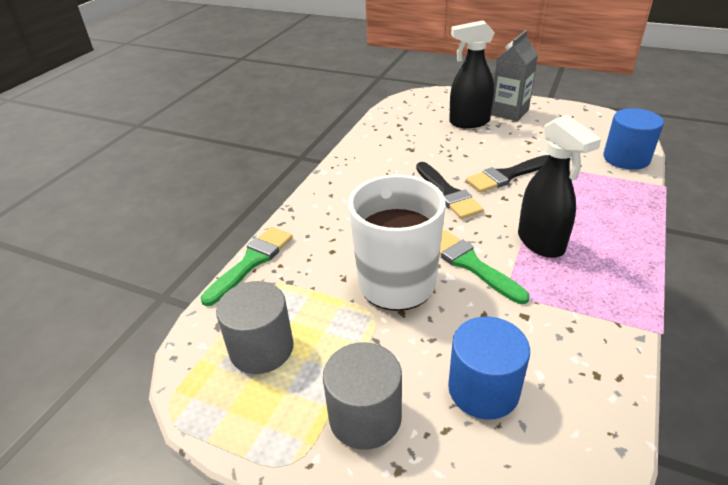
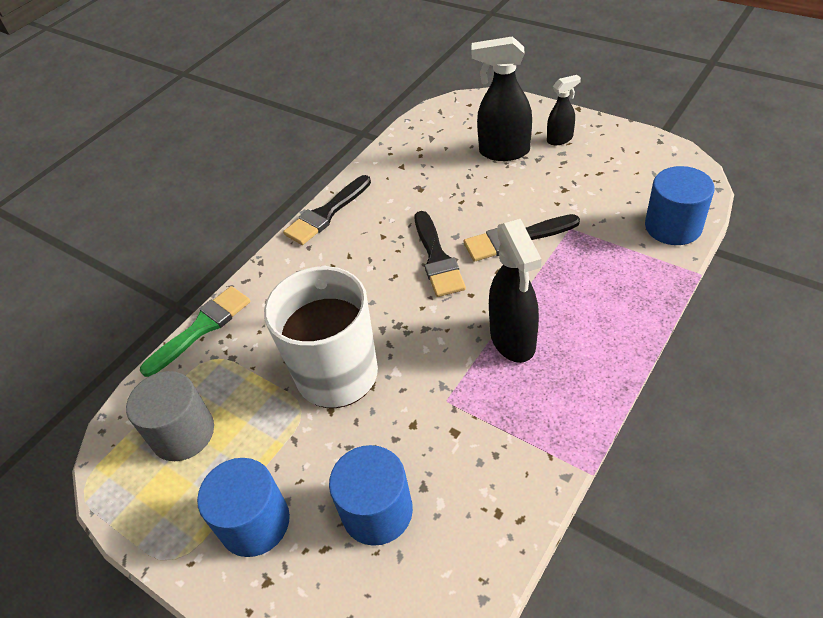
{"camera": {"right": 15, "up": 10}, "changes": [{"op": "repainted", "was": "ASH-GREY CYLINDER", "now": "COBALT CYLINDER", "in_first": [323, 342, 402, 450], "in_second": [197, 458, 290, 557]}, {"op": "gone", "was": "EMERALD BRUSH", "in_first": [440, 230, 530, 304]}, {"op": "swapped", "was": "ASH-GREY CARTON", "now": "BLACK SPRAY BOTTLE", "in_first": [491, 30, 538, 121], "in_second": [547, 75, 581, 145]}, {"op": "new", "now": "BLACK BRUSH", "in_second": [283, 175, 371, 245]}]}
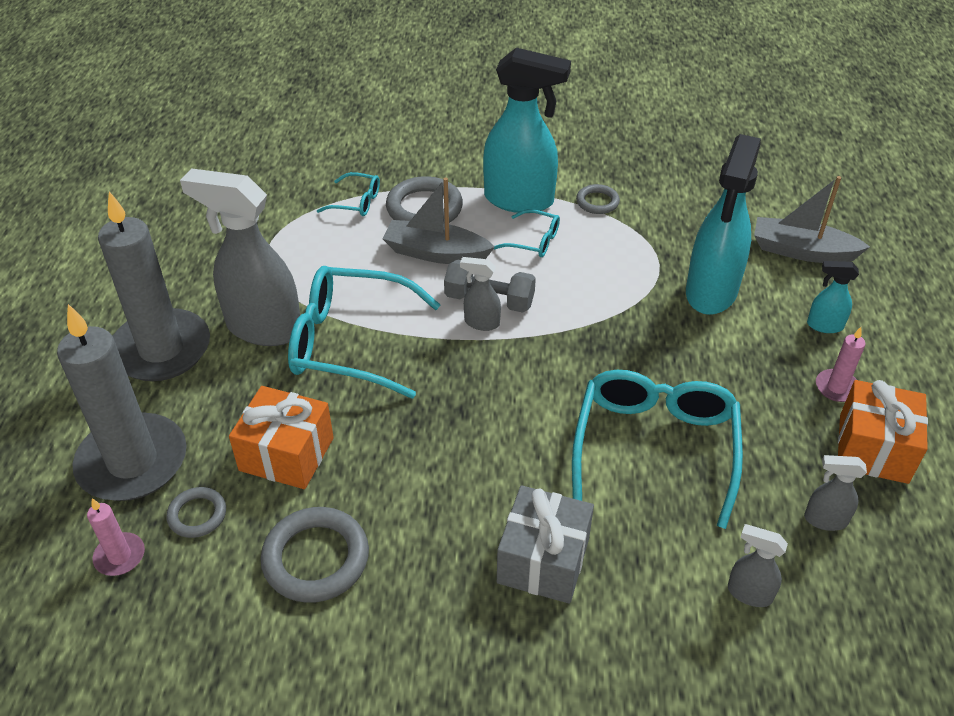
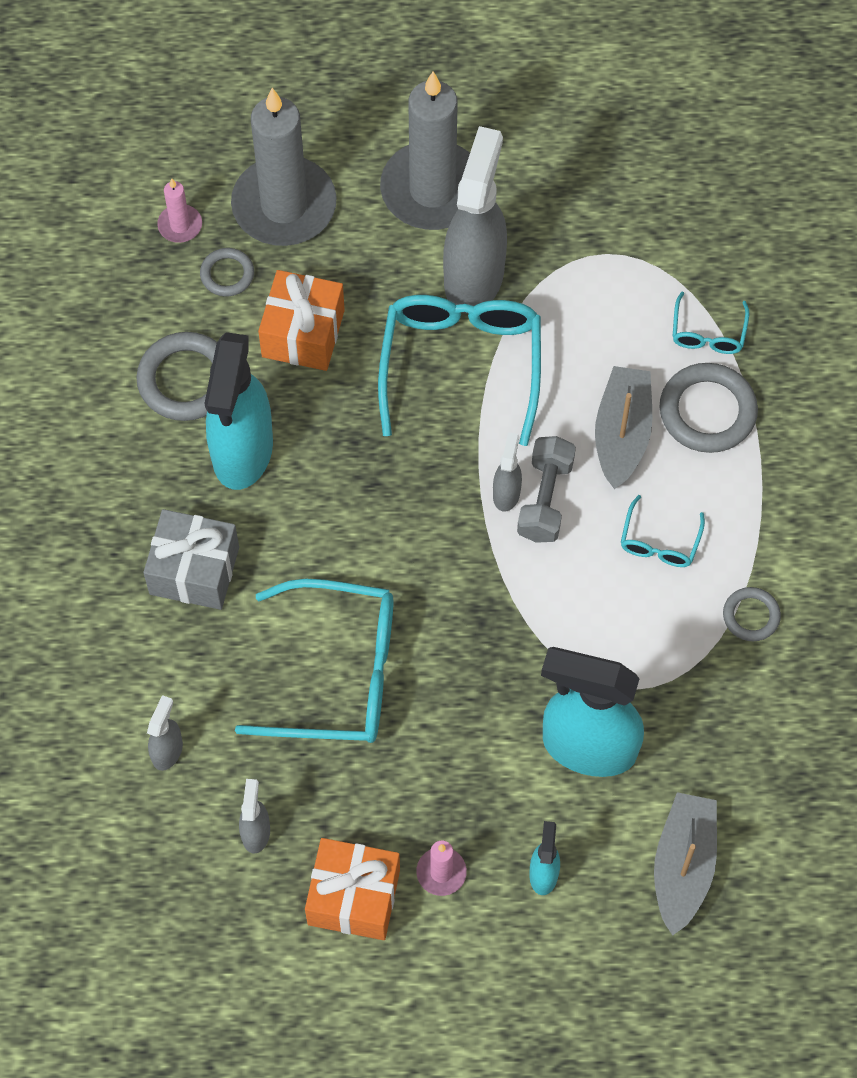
{"camera": {"right": 85, "up": 20}, "changes": [{"op": "shifted", "was": "TURQUOISE SPRAY BOTTLE", "in_first": [483, 48, 571, 213], "in_second": [204, 332, 273, 490]}]}
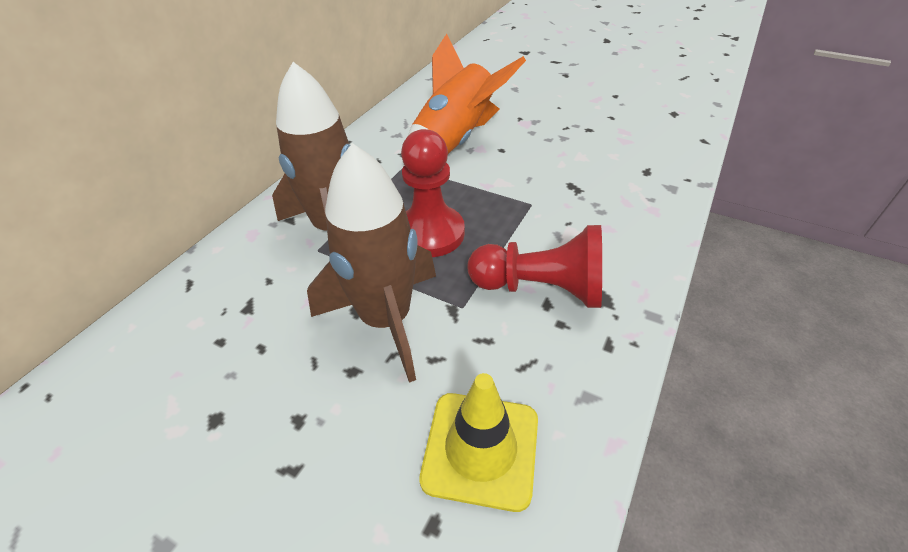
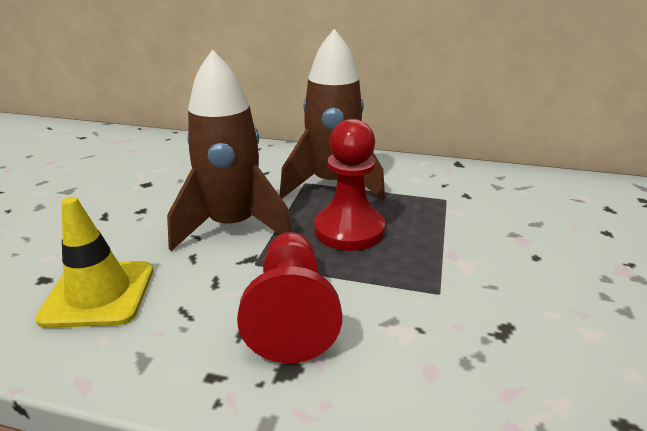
{"camera": {"right": 75, "up": -15}, "changes": [{"op": "gone", "was": "ORANGE-COLOURED TOY ROCKET", "in_first": [403, 34, 526, 166]}]}
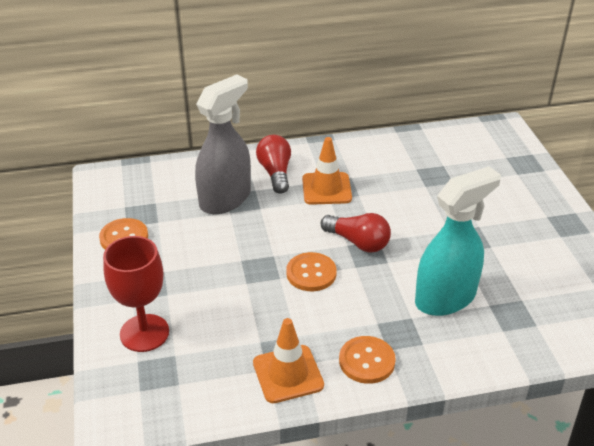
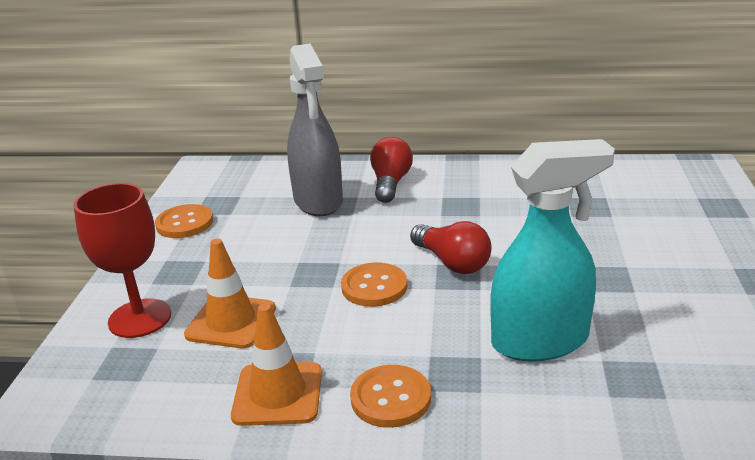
{"camera": {"right": 20, "up": -10}, "changes": [{"op": "rotated", "was": "ASH-GREY SPRAY BOTTLE", "in_first": [195, 75, 251, 214], "in_second": [287, 44, 343, 216], "clockwise": 105}, {"op": "shifted", "was": "ORANGE-COLOURED ROAD CONE", "in_first": [302, 137, 352, 205], "in_second": [184, 239, 276, 348]}]}
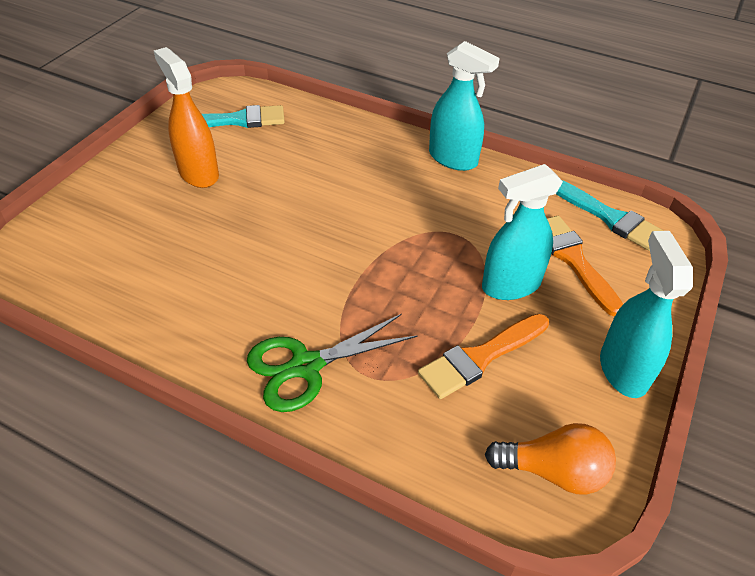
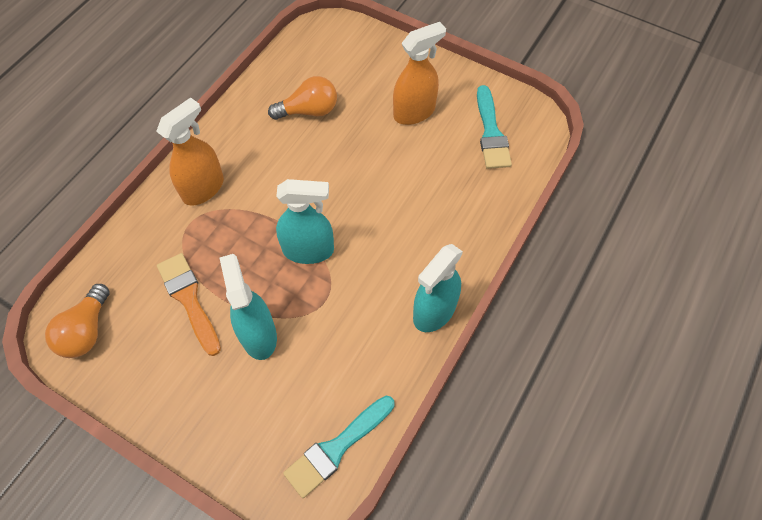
{"camera": {"right": 95, "up": 15}, "changes": [{"op": "swapped", "was": "EMERALD PAIR OF SCISSORS", "now": "ORANGE-COLOURED SPRAY BOTTLE", "in_first": [247, 314, 418, 412], "in_second": [156, 97, 224, 206]}, {"op": "gone", "was": "ORANGE-COLOURED BRUSH", "in_first": [547, 216, 623, 316]}, {"op": "shifted", "was": "TURQUOISE SPRAY BOTTLE", "in_first": [600, 231, 693, 398], "in_second": [276, 179, 334, 264]}, {"op": "new", "now": "ORANGE-COLOURED LIGHT BULB", "in_second": [268, 76, 337, 120]}]}
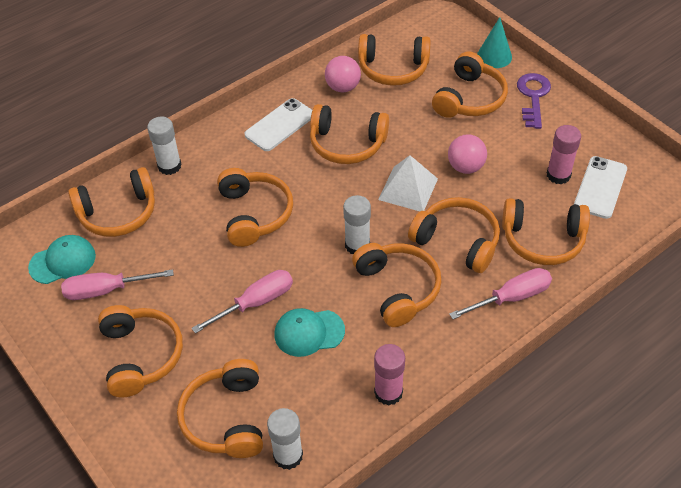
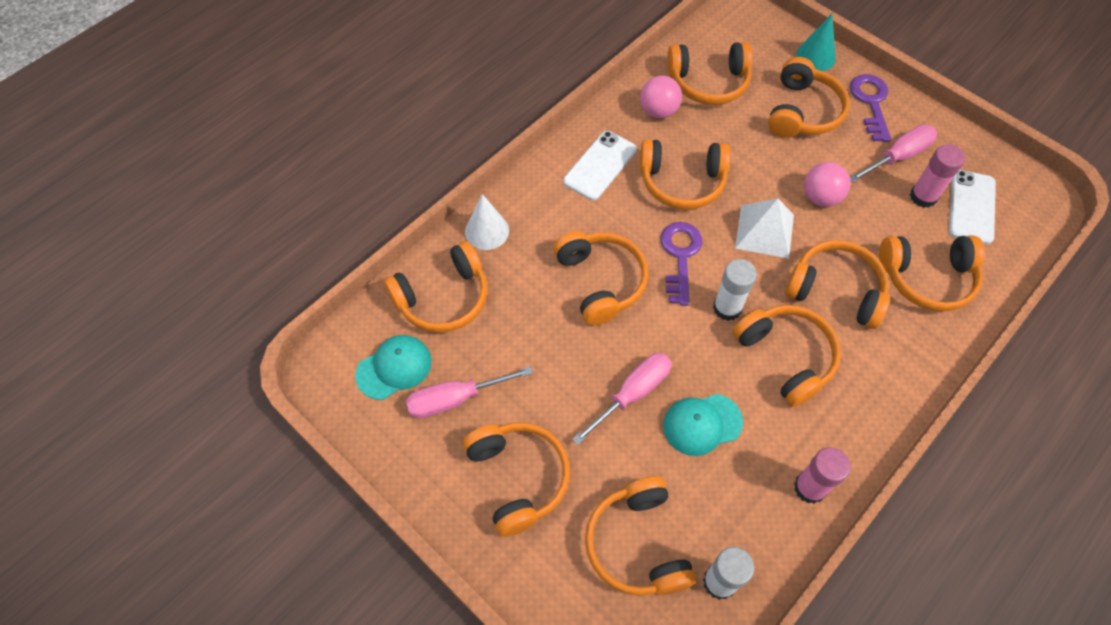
{"camera": {"right": -10, "up": 10}, "changes": [{"op": "swapped", "was": "PURE WHITE GLUE STICK", "now": "PURE WHITE CONE", "in_first": [147, 117, 182, 175], "in_second": [465, 194, 509, 250]}, {"op": "shifted", "was": "ROSE-PINK HAND SCREWDRIVER", "in_first": [449, 268, 552, 319], "in_second": [850, 125, 937, 183]}, {"op": "new", "now": "VIOLET KEY", "in_second": [661, 222, 702, 306]}]}
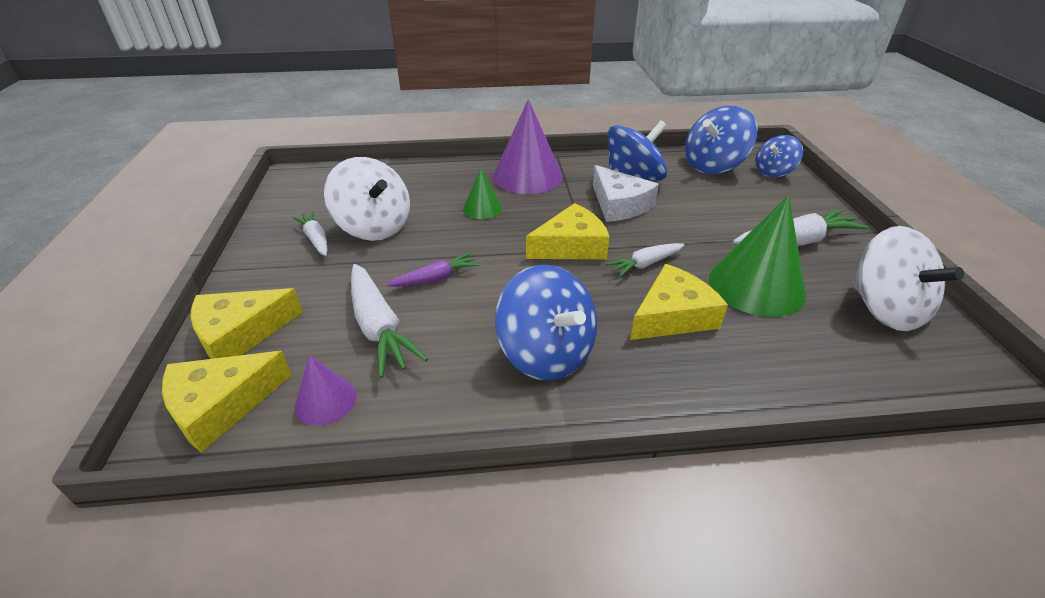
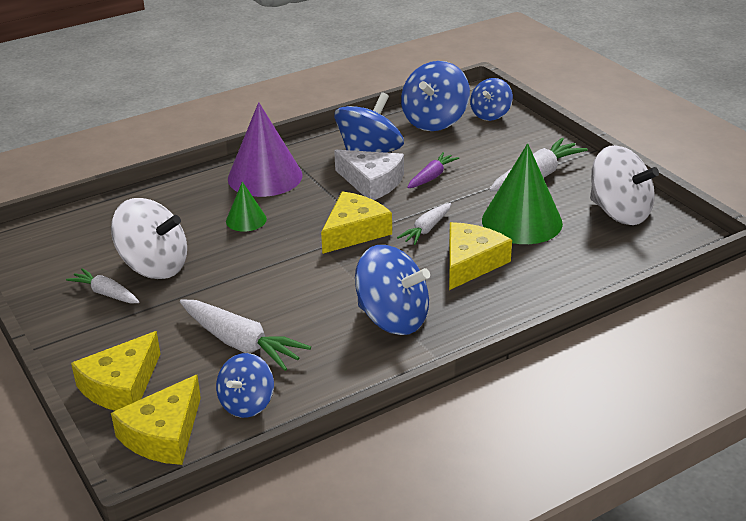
{"camera": {"right": -25, "up": -5}, "changes": [{"op": "swapped", "was": "VIOLET CONE", "now": "COBALT SPINNING TOP", "in_first": [295, 355, 357, 426], "in_second": [216, 353, 274, 418]}, {"op": "shifted", "was": "VIOLET ROOT VEGETABLE", "in_first": [386, 252, 480, 287], "in_second": [407, 152, 459, 188]}]}
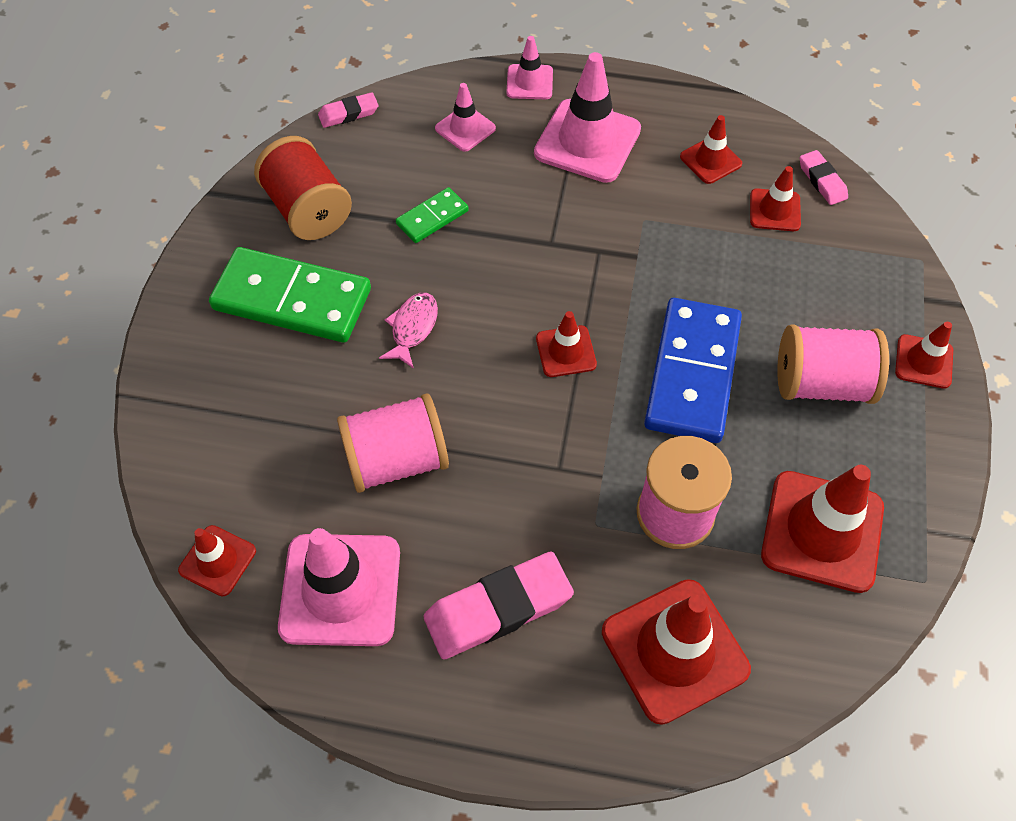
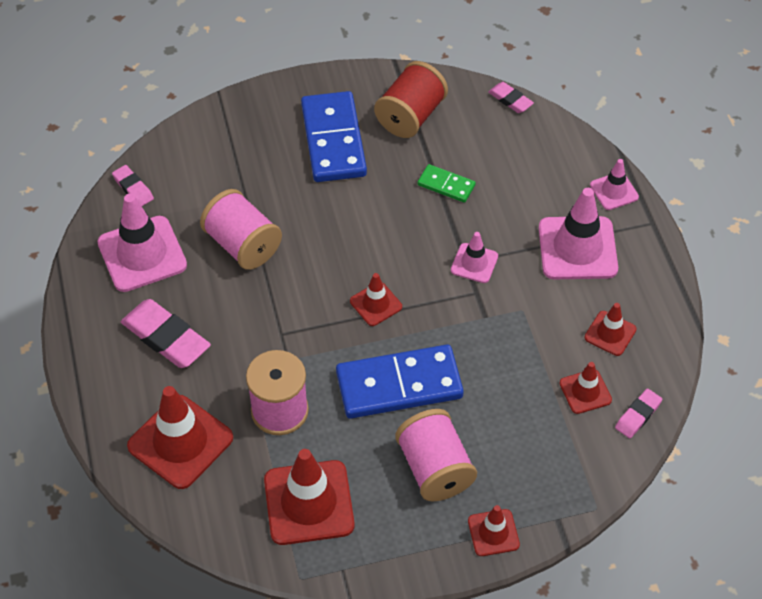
{"camera": {"right": 65, "up": -5}, "changes": [{"op": "swapped", "was": "CRIMSON ROAD CONE", "now": "ROSE-PINK PENCIL ERASER", "in_first": [178, 525, 256, 596], "in_second": [112, 165, 154, 206]}, {"op": "repainted", "was": "EMERALD DOMINO TILE", "now": "COBALT DOMINO TILE", "in_first": [209, 247, 371, 343], "in_second": [301, 91, 367, 182]}, {"op": "gone", "was": "ROSE-PINK TOY FISH", "in_first": [379, 293, 438, 369]}, {"op": "shifted", "was": "ROSE-PINK ROAD CONE", "in_first": [435, 83, 496, 151], "in_second": [451, 232, 498, 283]}]}
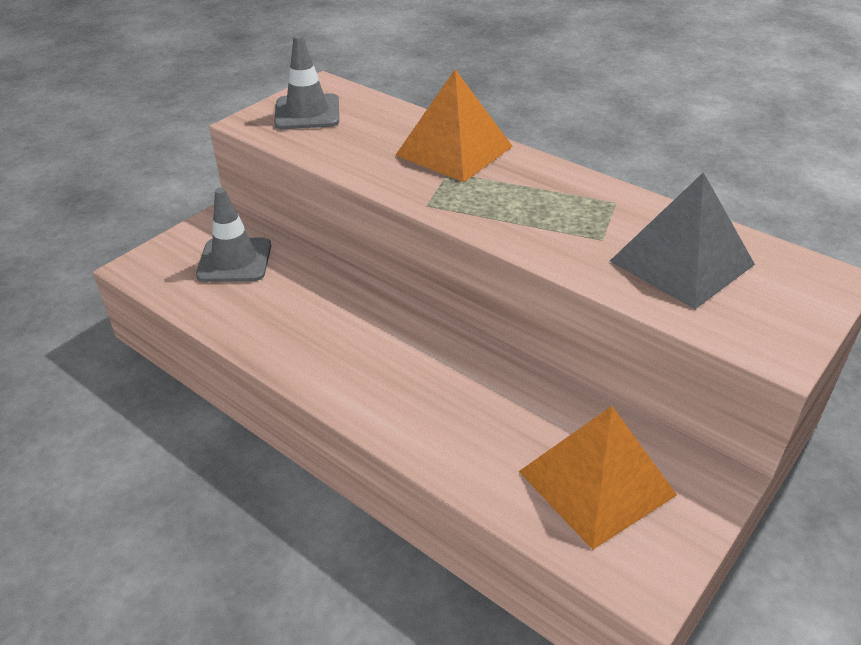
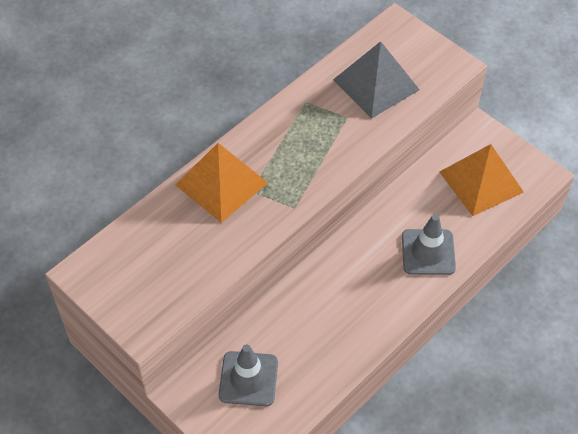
{"camera": {"right": -85, "up": 15}, "changes": [{"op": "shifted", "was": "ASH-GREY ROAD CONE", "in_first": [274, 35, 339, 129], "in_second": [402, 214, 456, 275]}]}
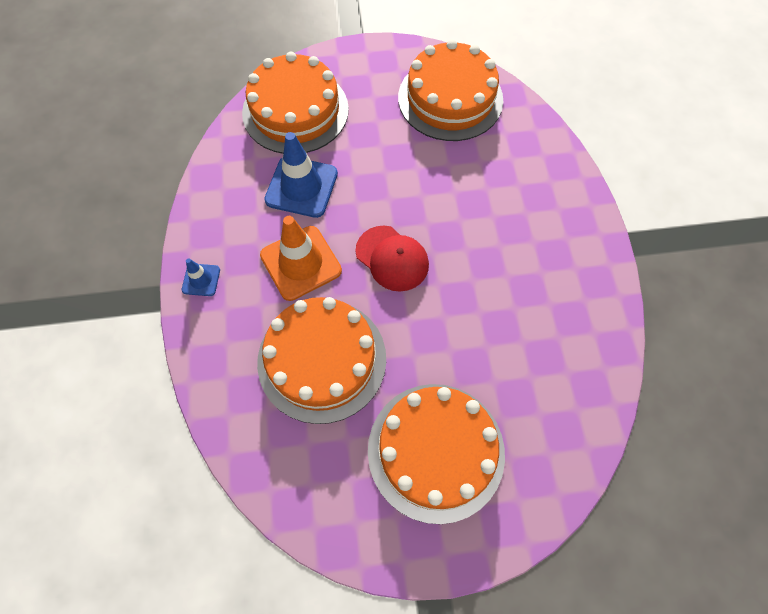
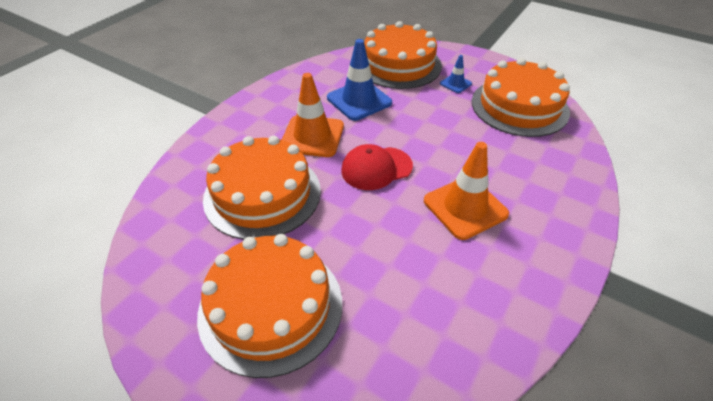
{"camera": {"right": 40, "up": -20}, "changes": [{"op": "shifted", "was": "COBALT ROAD CONE", "in_first": [182, 258, 220, 296], "in_second": [440, 55, 472, 93]}, {"op": "rotated", "was": "CRIMSON BASEBALL CAP", "in_first": [356, 225, 429, 292], "in_second": [341, 144, 413, 190], "clockwise": 75}, {"op": "new", "now": "ORANGE-COLOURED ROAD CONE", "in_second": [424, 142, 509, 240]}]}
